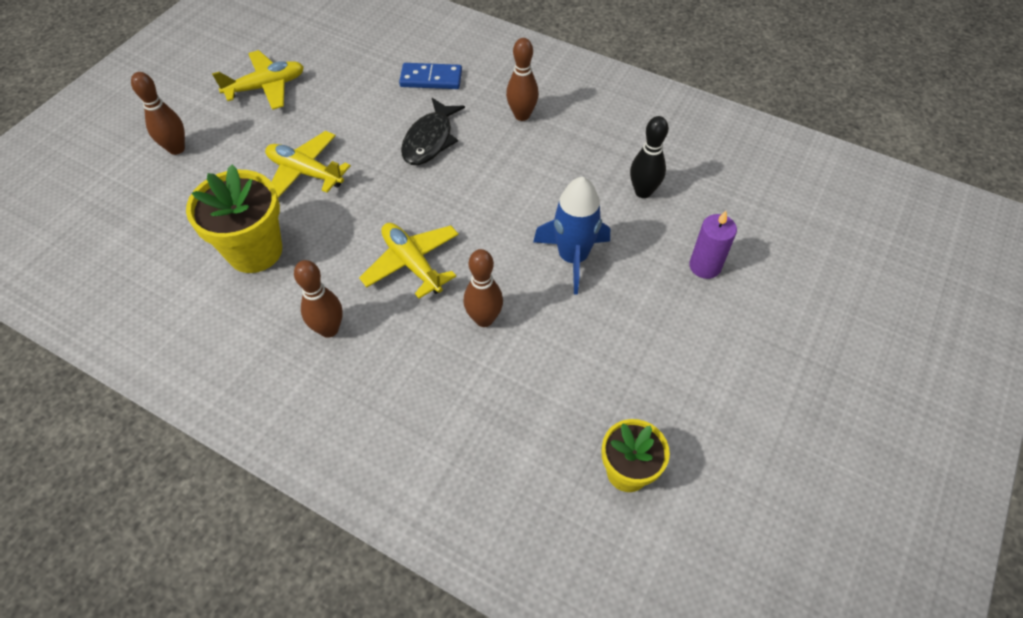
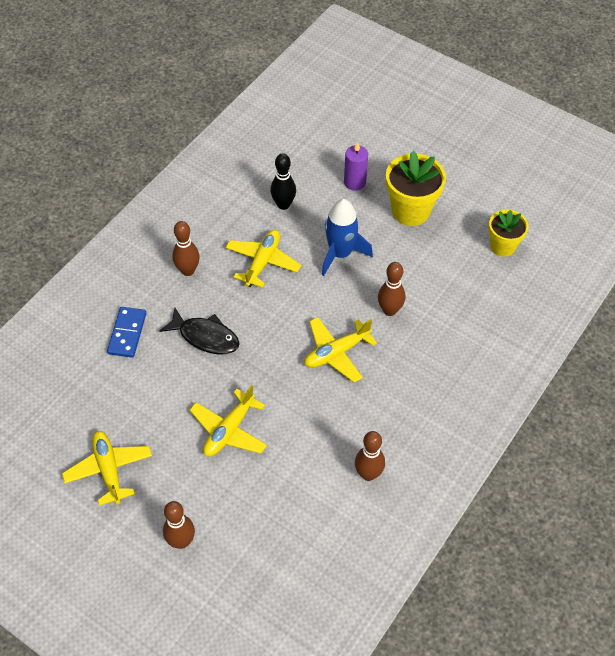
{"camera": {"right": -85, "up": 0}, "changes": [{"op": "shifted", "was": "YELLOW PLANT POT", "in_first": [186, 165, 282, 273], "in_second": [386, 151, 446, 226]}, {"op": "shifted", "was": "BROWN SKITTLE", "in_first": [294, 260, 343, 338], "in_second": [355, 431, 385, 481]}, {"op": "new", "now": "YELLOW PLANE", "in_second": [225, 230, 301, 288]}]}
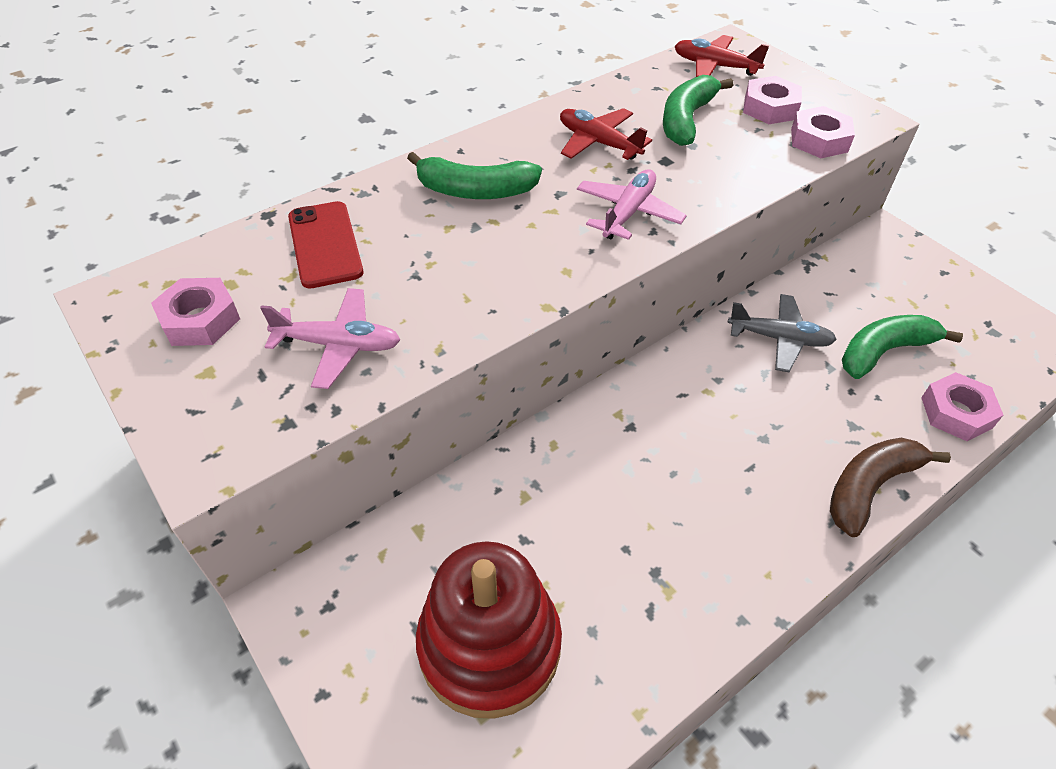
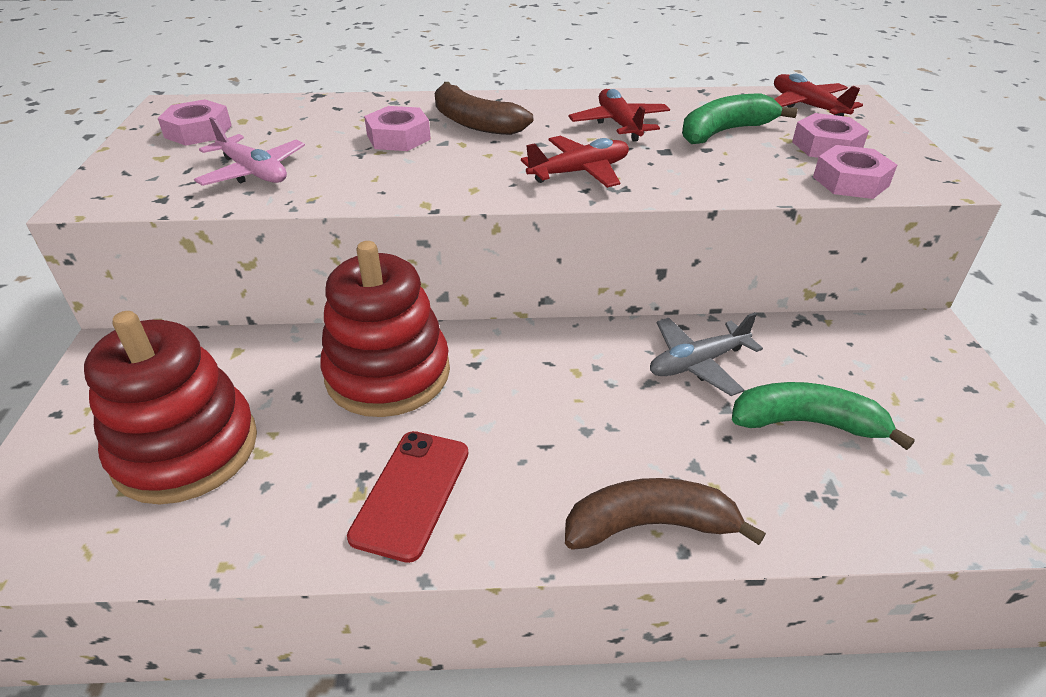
{"camera": {"right": 35, "up": -10}, "changes": [{"op": "shifted", "was": "CRIMSON SMARTPHONE", "in_first": [288, 201, 364, 288], "in_second": [347, 431, 468, 563]}, {"op": "repainted", "was": "EMERALD BANANA", "now": "BROWN BANANA", "in_first": [407, 152, 542, 199], "in_second": [435, 82, 533, 135]}, {"op": "repainted", "was": "ROSE-PINK PLANE", "now": "CRIMSON PLANE", "in_first": [577, 169, 687, 240], "in_second": [521, 136, 629, 188]}, {"op": "rotated", "was": "ASH-GREY PLANE", "in_first": [728, 294, 837, 372], "in_second": [650, 312, 763, 396], "clockwise": 105}, {"op": "shifted", "was": "ROSE-PINK HEX NUT", "in_first": [921, 372, 1003, 441], "in_second": [364, 106, 431, 151]}, {"op": "new", "now": "CRIMSON STACKING RINGS", "in_second": [320, 241, 450, 417]}]}
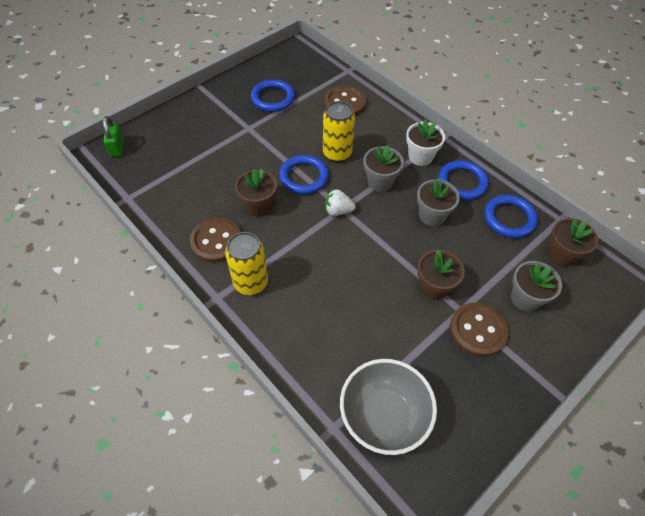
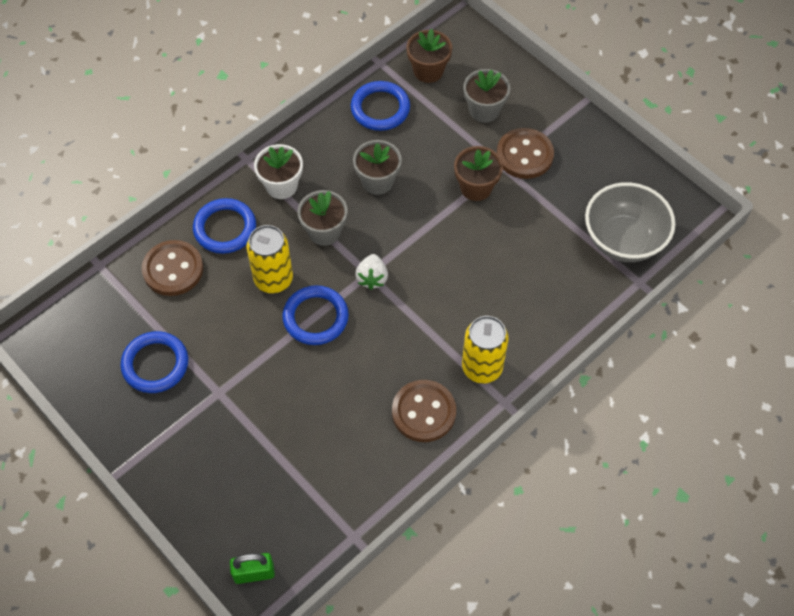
{"camera": {"right": -90, "up": 5}, "changes": [{"op": "gone", "was": "BROWN PLANT POT", "in_first": [235, 169, 277, 217]}, {"op": "shifted", "was": "COBALT TORUS", "in_first": [438, 160, 489, 200], "in_second": [193, 198, 256, 254]}]}
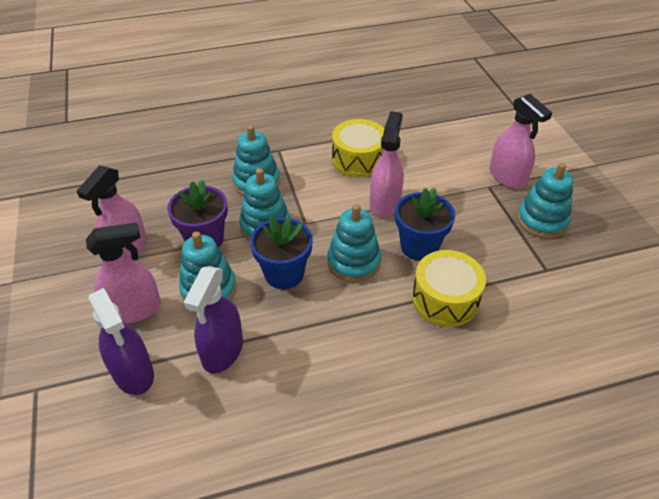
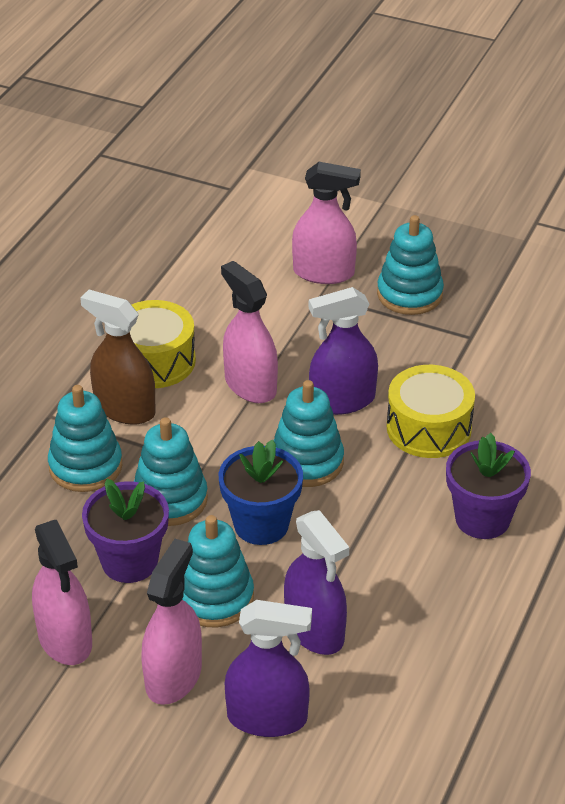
{"camera": {"right": -50, "up": -5}, "changes": [{"op": "swapped", "was": "COBALT PLANT POT", "now": "VIOLET SPRAY BOTTLE", "in_first": [395, 188, 455, 261], "in_second": [309, 287, 378, 415]}, {"op": "new", "now": "BROWN SPRAY BOTTLE", "in_second": [80, 290, 156, 425]}, {"op": "new", "now": "VIOLET PLANT POT", "in_second": [446, 433, 531, 539]}]}
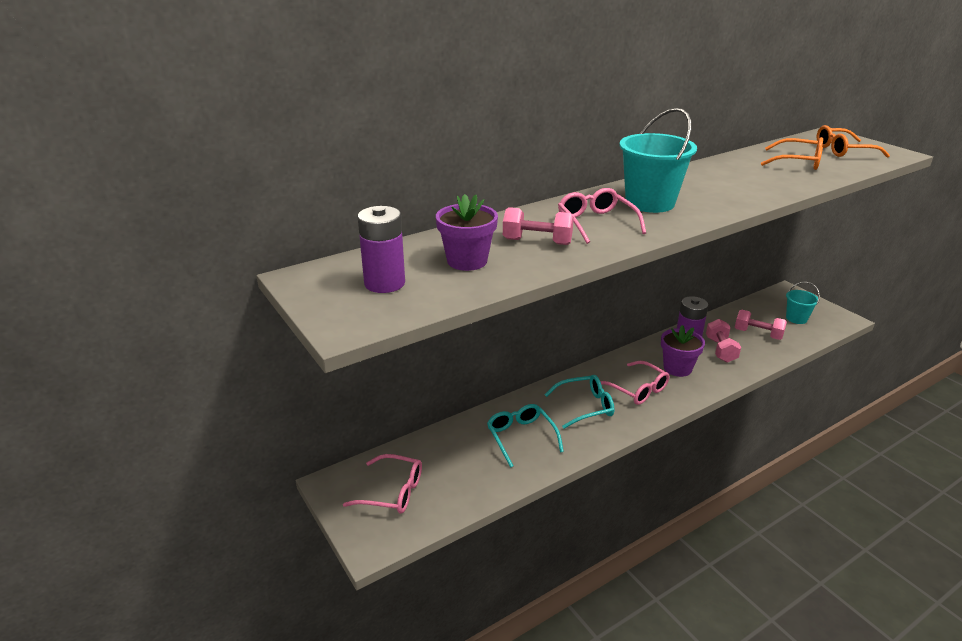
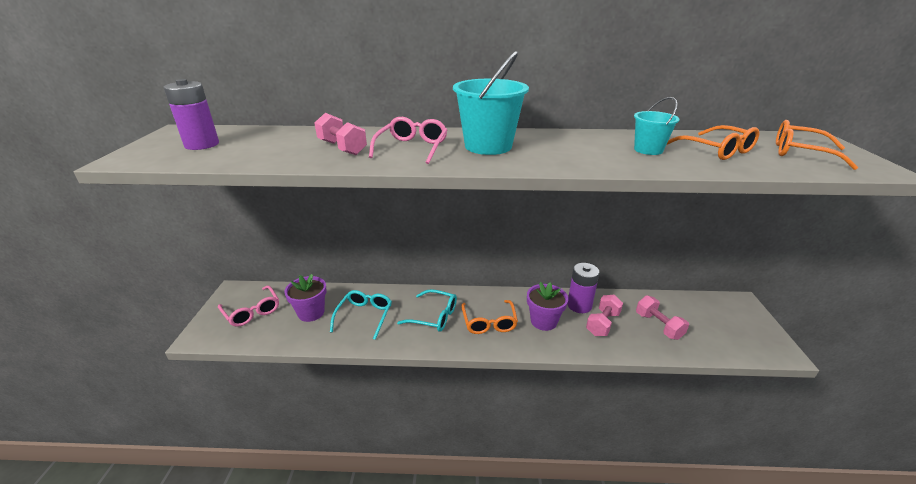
{"camera": {"right": 35, "up": 0}, "changes": [{"op": "shifted", "was": "VIOLET PLANT POT", "in_first": [436, 194, 498, 271], "in_second": [284, 274, 327, 322]}, {"op": "repainted", "was": "ROSE-PINK EYEGLASSES", "now": "ORANGE-COLOURED EYEGLASSES", "in_first": [600, 361, 669, 405], "in_second": [461, 300, 518, 334]}, {"op": "shifted", "was": "TURQUOISE BUCKET", "in_first": [786, 282, 820, 324], "in_second": [634, 97, 680, 155]}]}
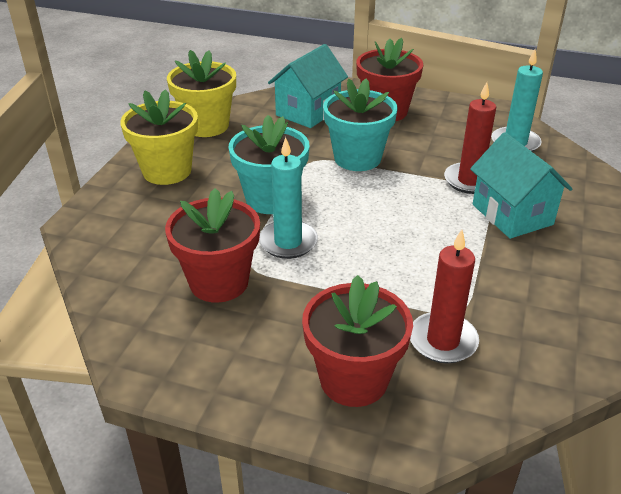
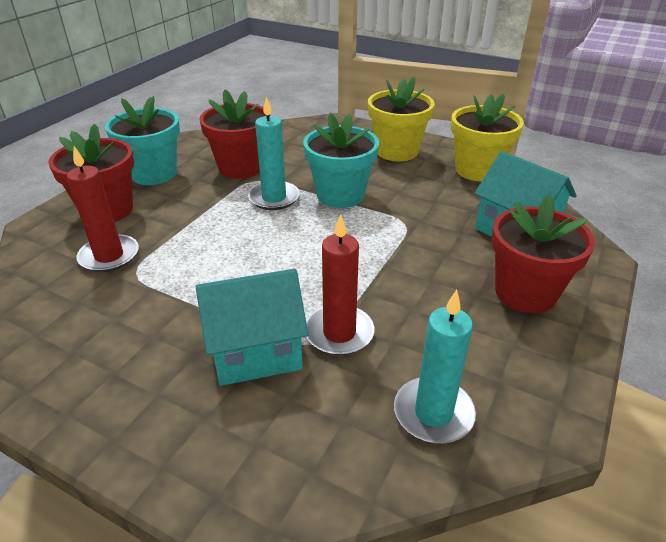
{"camera": {"right": 100, "up": 0}, "changes": [{"op": "shifted", "was": "TURQUOISE PLANT POT", "in_first": [323, 79, 398, 171], "in_second": [105, 96, 180, 185]}]}
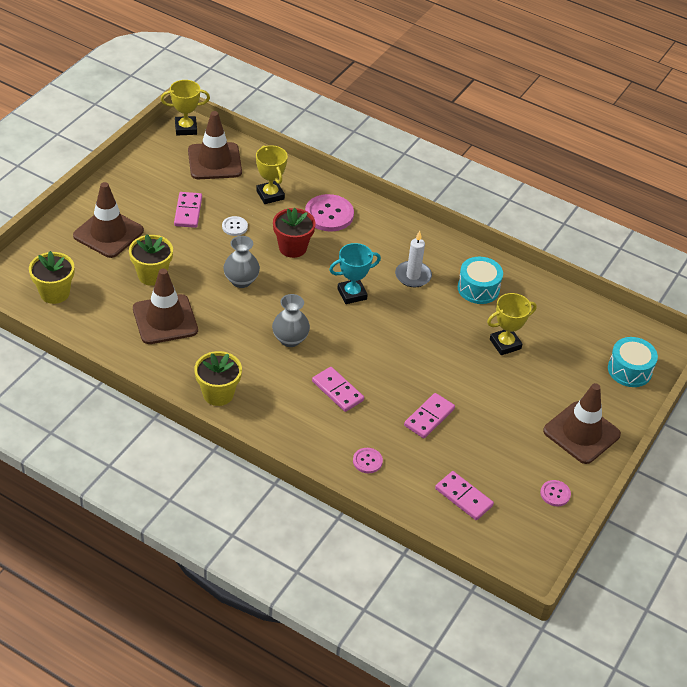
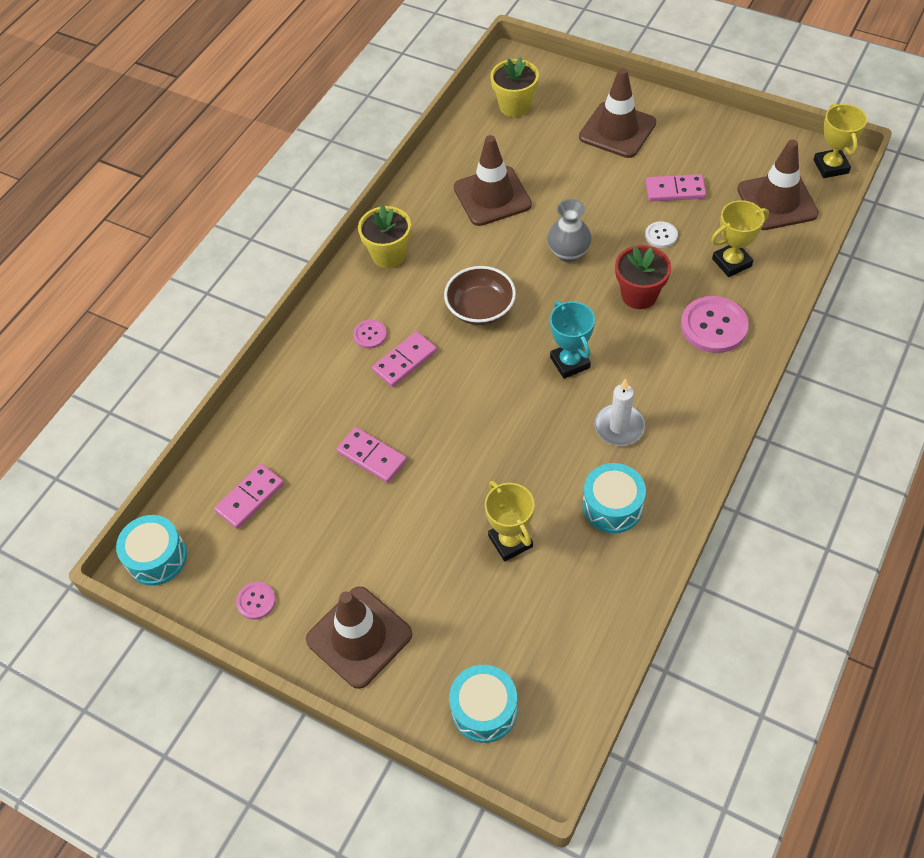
{"camera": {"right": 95, "up": 10}, "changes": [{"op": "gone", "was": "YELLOW PLANT POT", "in_first": [129, 234, 173, 286]}, {"op": "swapped", "was": "ASH-GREY FLOWER VASE", "now": "BROWN DEEP DISH", "in_first": [272, 294, 310, 347], "in_second": [444, 266, 516, 325]}, {"op": "shifted", "was": "ROSE-PINK BUTTON", "in_first": [353, 448, 383, 473], "in_second": [353, 320, 387, 349]}, {"op": "new", "now": "TURQUOISE TOY DRUM", "in_second": [116, 515, 187, 586]}]}
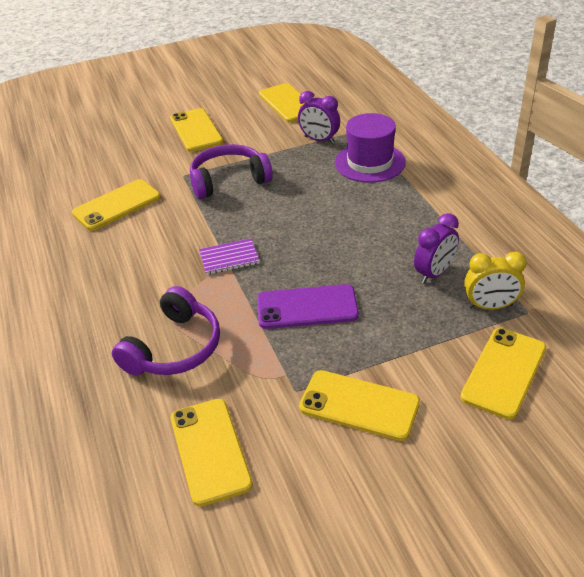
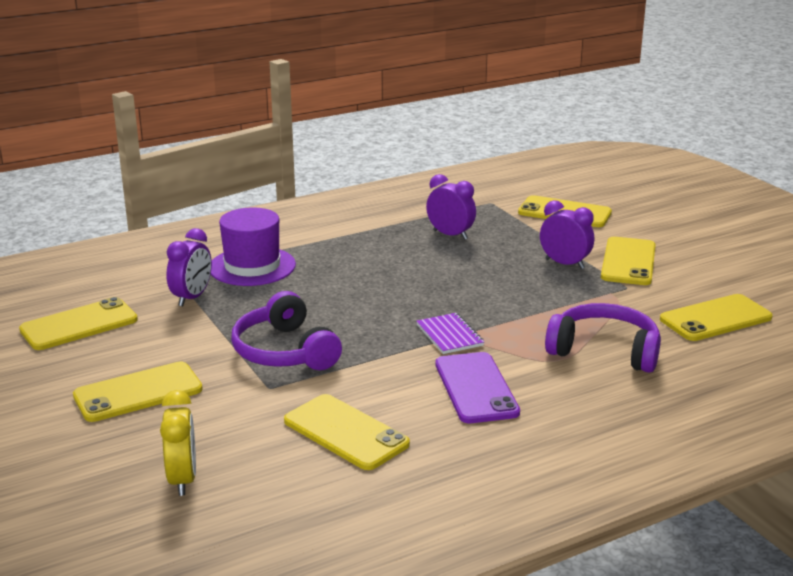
{"camera": {"right": -100, "up": -15}, "changes": [{"op": "shifted", "was": "VIOLET SMARTPHONE", "in_first": [257, 284, 359, 329], "in_second": [435, 352, 520, 423]}, {"op": "shifted", "was": "YELLOW ALARM CLOCK", "in_first": [464, 251, 527, 310], "in_second": [160, 390, 196, 496]}, {"op": "new", "now": "VIOLET ALARM CLOCK", "in_second": [540, 200, 594, 269]}]}
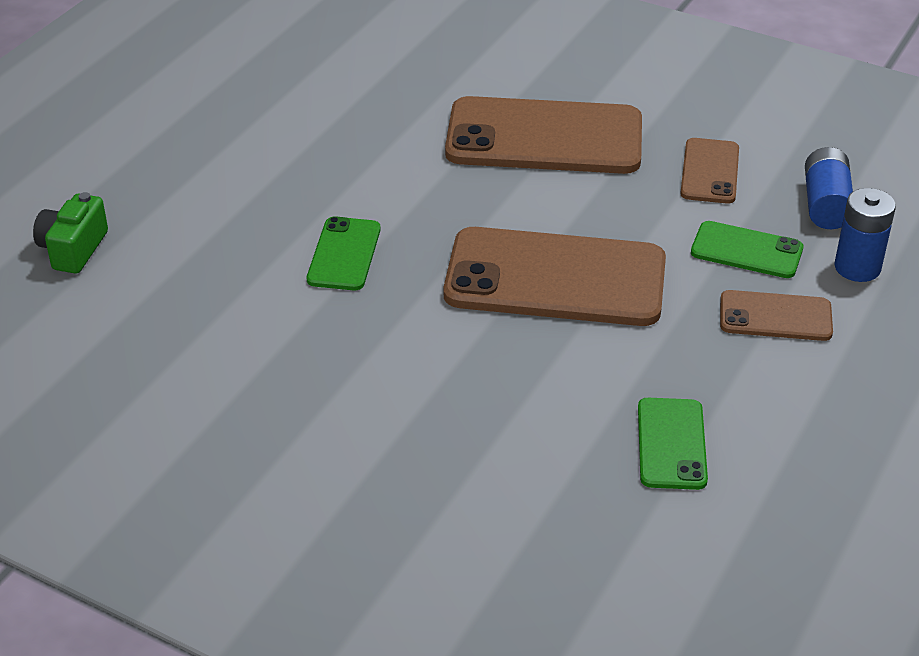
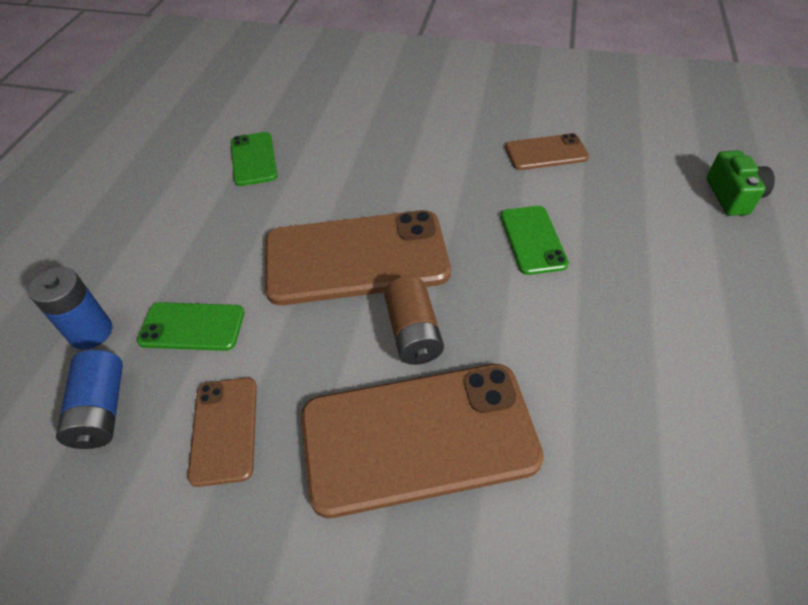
{"camera": {"right": 165, "up": 10}, "changes": [{"op": "shifted", "was": "BROWN SMARTPHONE", "in_first": [720, 290, 833, 341], "in_second": [505, 133, 589, 170]}, {"op": "new", "now": "BROWN AA BATTERY", "in_second": [384, 276, 444, 365]}]}
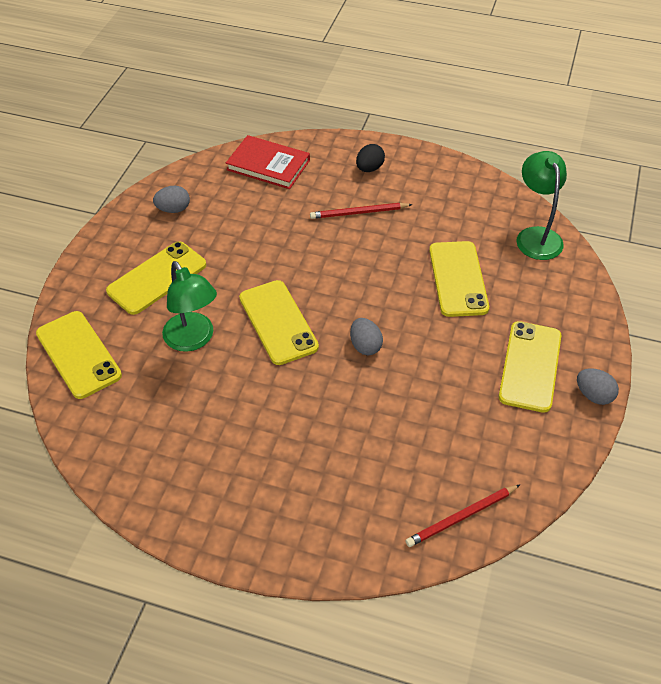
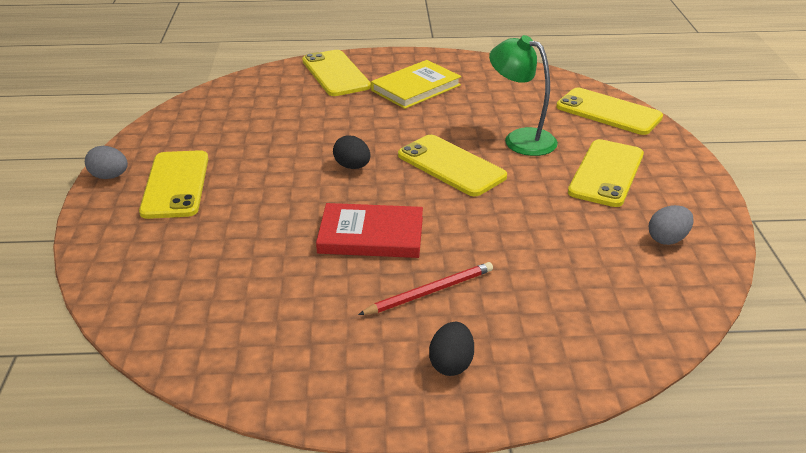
{"camera": {"right": 160, "up": -15}, "changes": [{"op": "shifted", "was": "CRIMSON HARDCOVER", "in_first": [226, 135, 310, 189], "in_second": [316, 203, 423, 258]}, {"op": "repainted", "was": "ASH-GREY EGG", "now": "BLACK EGG", "in_first": [350, 318, 383, 355], "in_second": [333, 135, 370, 169]}, {"op": "gone", "was": "CRIMSON LEAD PENCIL", "in_first": [405, 485, 520, 547]}, {"op": "shifted", "was": "YELLOW SMARTPHONE", "in_first": [429, 241, 489, 317], "in_second": [302, 50, 371, 96]}, {"op": "gone", "was": "EMERALD READING LAMP", "in_first": [516, 151, 567, 260]}, {"op": "new", "now": "YELLOW HARDCOVER", "in_second": [371, 60, 461, 109]}]}
